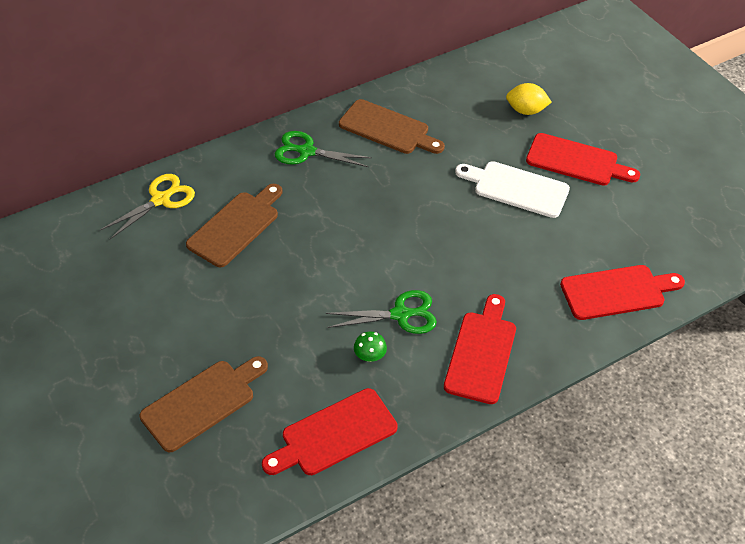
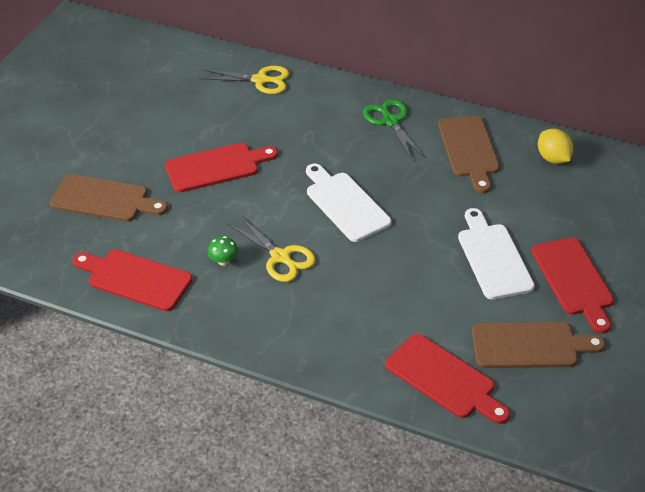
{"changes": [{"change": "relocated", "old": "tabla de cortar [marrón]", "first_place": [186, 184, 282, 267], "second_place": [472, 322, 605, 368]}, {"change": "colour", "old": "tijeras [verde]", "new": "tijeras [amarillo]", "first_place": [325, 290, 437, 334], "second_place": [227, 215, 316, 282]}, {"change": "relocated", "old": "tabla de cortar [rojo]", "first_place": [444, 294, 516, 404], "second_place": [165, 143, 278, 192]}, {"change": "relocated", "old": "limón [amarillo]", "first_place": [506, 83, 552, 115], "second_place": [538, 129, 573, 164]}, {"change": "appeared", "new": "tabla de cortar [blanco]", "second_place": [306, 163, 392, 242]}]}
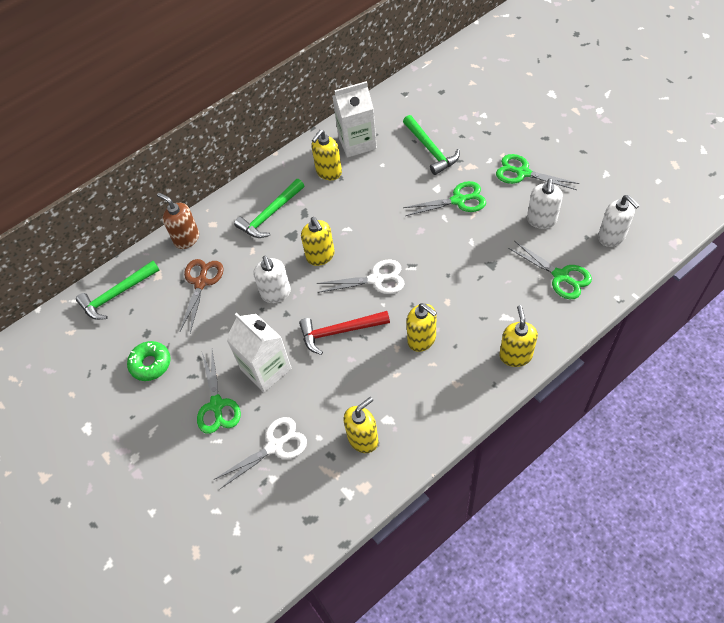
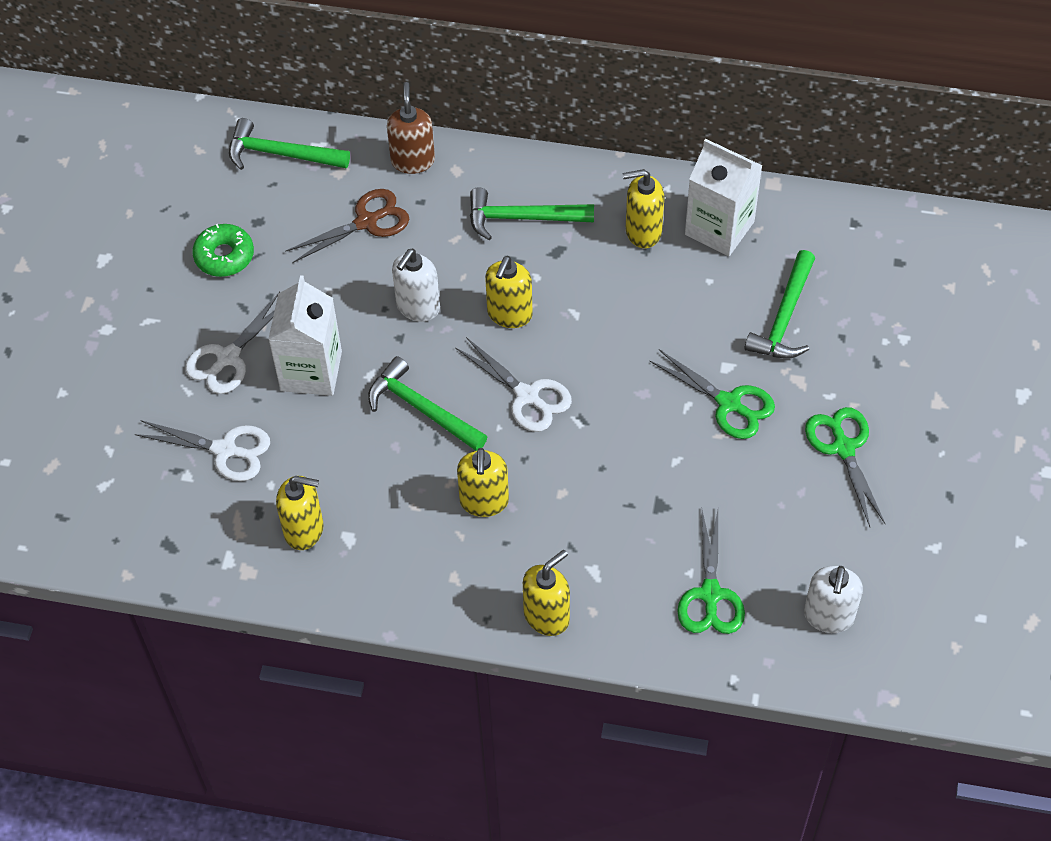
{"changes": [{"change": "colour", "old": "tijeras [verde]", "new": "tijeras [blanco]", "first_place": [197, 350, 241, 434], "second_place": [185, 292, 280, 394]}, {"change": "colour", "old": "martillo [rojo]", "new": "martillo [verde]", "first_place": [299, 311, 390, 355], "second_place": [368, 356, 487, 451]}, {"change": "missing", "old": "dispensador de jabón [blanco]", "first_place": [527, 179, 563, 229]}]}
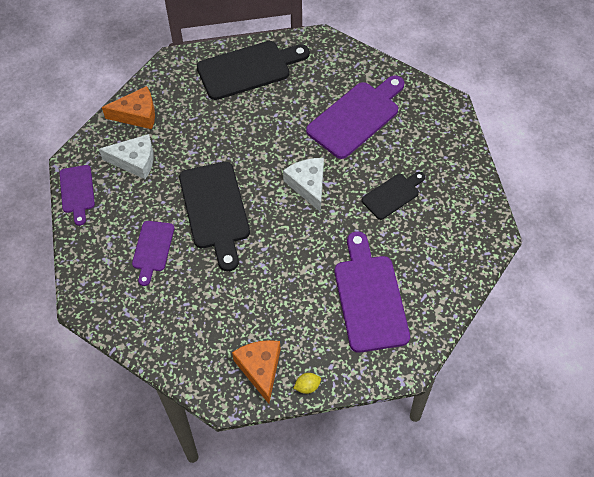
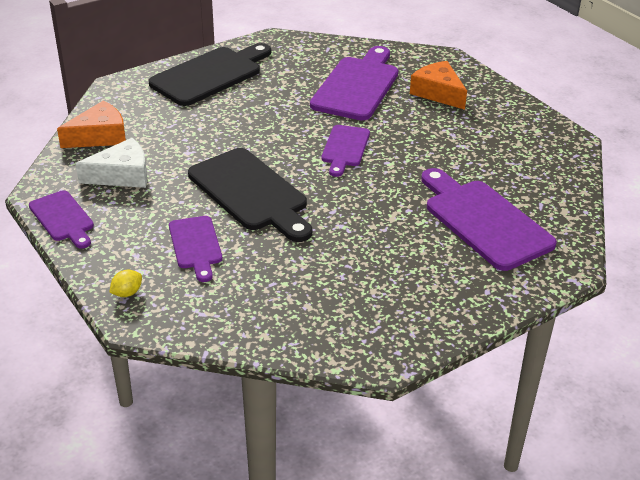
{"changes": [{"change": "relocated", "old": "queso [naranja]", "first_place": [232, 340, 281, 404], "second_place": [410, 61, 467, 110]}, {"change": "exchanged", "old": "queso [blanco]", "new": "tabla de cortar [morado]", "first_place": [283, 158, 324, 212], "second_place": [321, 125, 370, 177]}, {"change": "relocated", "old": "limón [amarillo]", "first_place": [293, 373, 321, 394], "second_place": [109, 270, 142, 297]}, {"change": "missing", "old": "tabla de cortar [negro]", "first_place": [362, 172, 425, 220]}]}
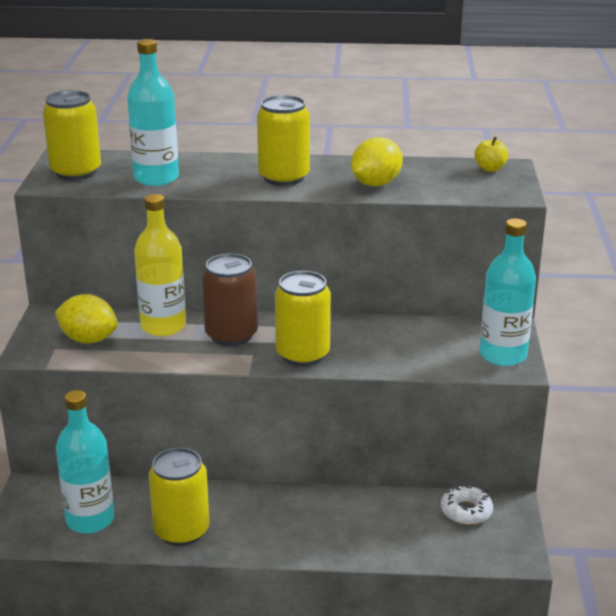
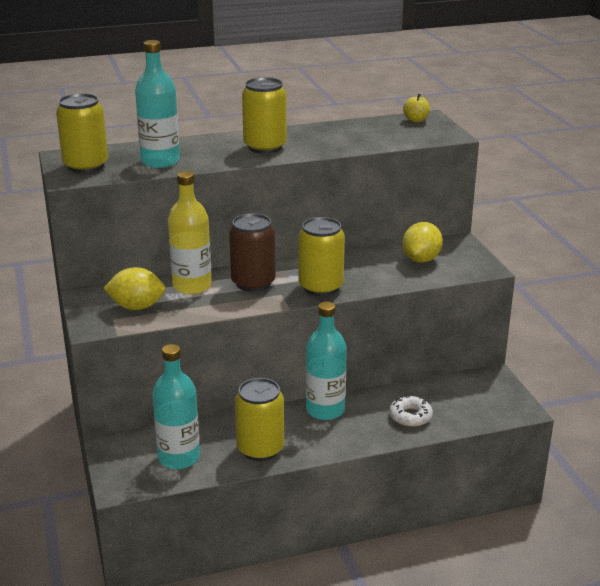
{"changes": [{"change": "relocated", "old": "limón [amarillo]", "first_place": [351, 137, 403, 186], "second_place": [402, 222, 443, 263]}, {"change": "relocated", "old": "rosquilla [blanco]", "first_place": [441, 484, 493, 525], "second_place": [389, 395, 433, 427]}, {"change": "relocated", "old": "botella [turquesa]", "first_place": [480, 218, 536, 366], "second_place": [306, 302, 347, 420]}]}
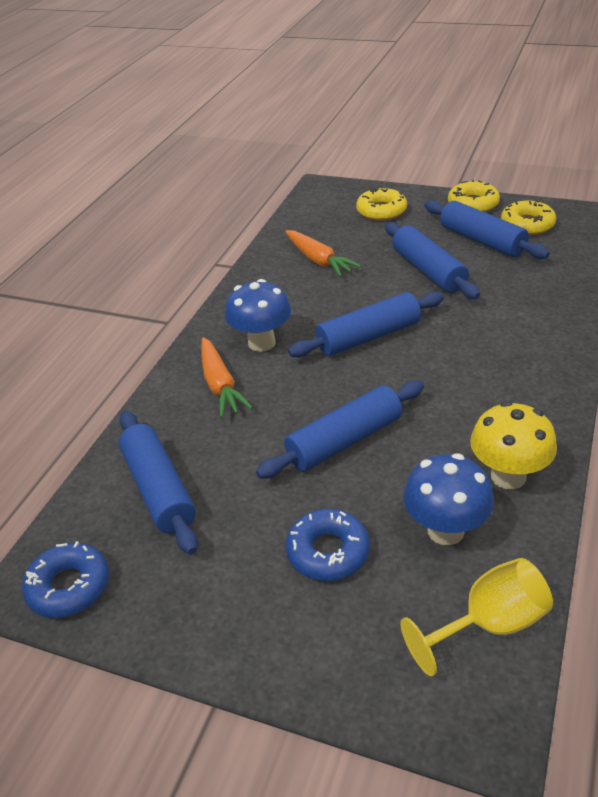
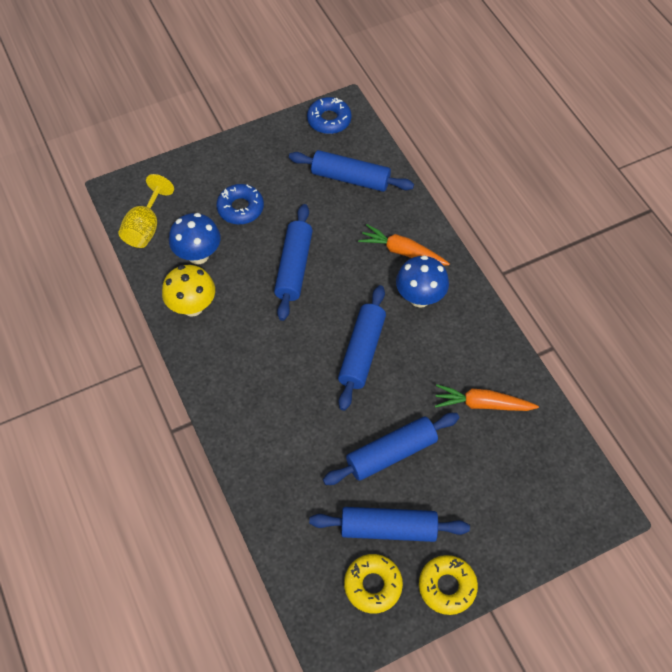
{"changes": [{"change": "missing", "old": "rosquilla [amarillo]", "first_place": [356, 187, 407, 221]}, {"change": "spun", "old": "rodillo [azul]", "first_place": [385, 222, 480, 299], "second_place": [323, 413, 459, 485], "degrees": -45}]}
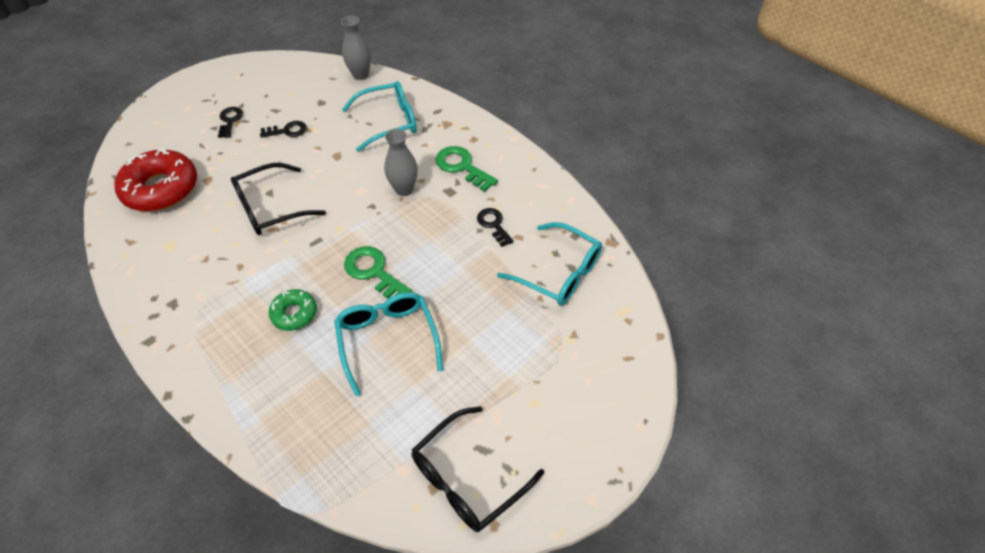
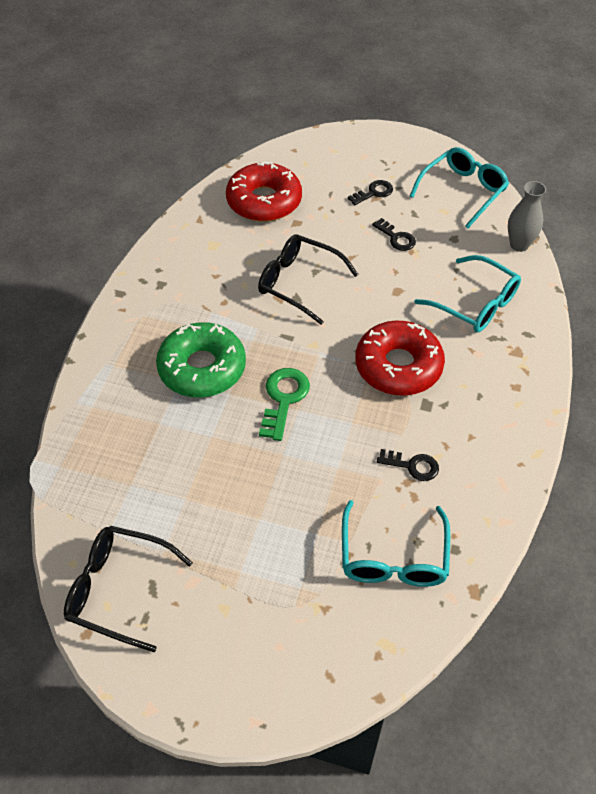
{"changes": [{"change": "size", "old": "rosquilla [verde]", "first_place": [269, 289, 317, 331], "second_place": [156, 322, 246, 398], "factor": 1.9}, {"change": "relocated", "old": "gafas [turquesa]", "first_place": [334, 292, 443, 396], "second_place": [410, 147, 509, 228]}, {"change": "exchanged", "old": "florero [gris]", "new": "rosquilla [rojo]", "first_place": [384, 129, 418, 196], "second_place": [355, 321, 445, 396]}, {"change": "missing", "old": "llave [verde]", "first_place": [435, 146, 498, 192]}, {"change": "spun", "old": "llave [negro]", "first_place": [477, 208, 514, 247], "second_place": [377, 449, 439, 481], "degrees": 75}]}
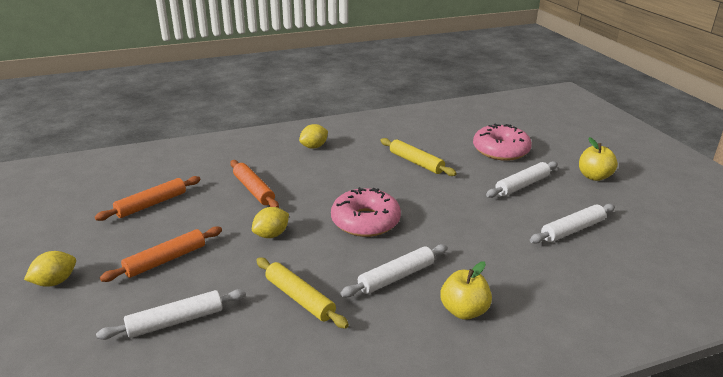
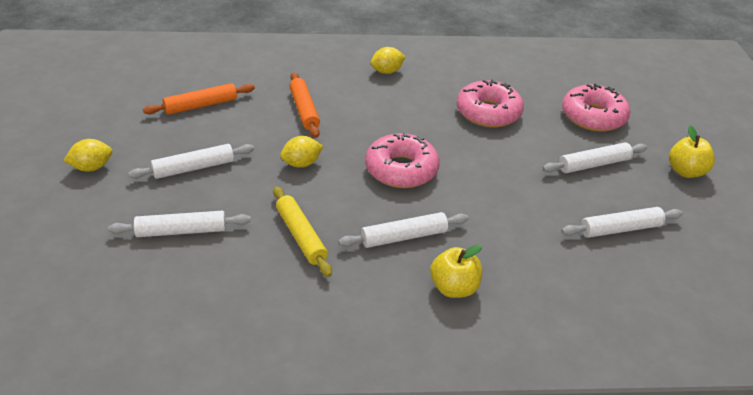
{"changes": [{"change": "colour", "old": "rodillo [naranja]", "new": "rodillo [blanco]", "first_place": [100, 226, 222, 282], "second_place": [128, 144, 254, 179]}, {"change": "exchanged", "old": "rodillo [amarillo]", "new": "rosquilla [rosa]", "first_place": [380, 138, 457, 176], "second_place": [456, 79, 524, 127]}]}
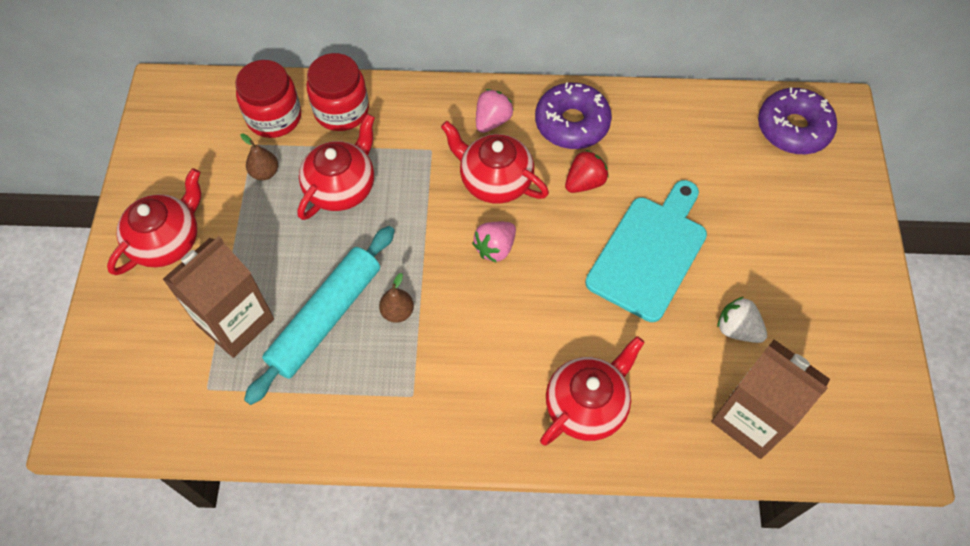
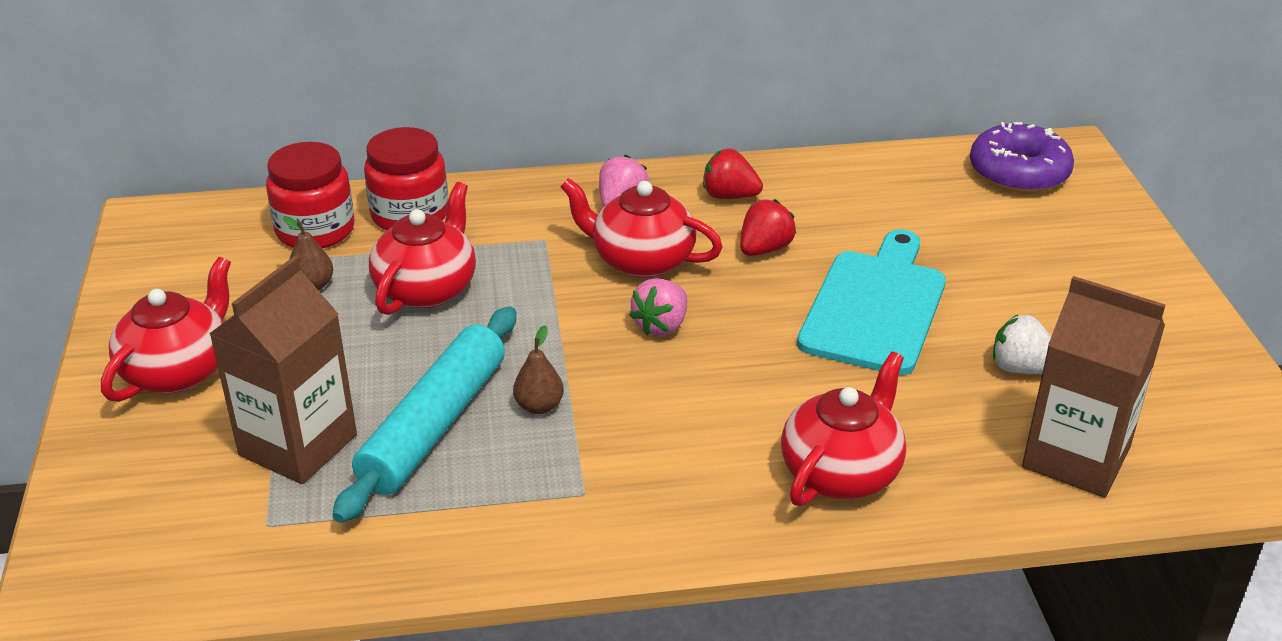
{"changes": [{"change": "exchanged", "old": "rosquilla [morado]", "new": "fresa [rojo]", "first_place": [535, 82, 612, 149], "second_place": [703, 148, 763, 199]}]}
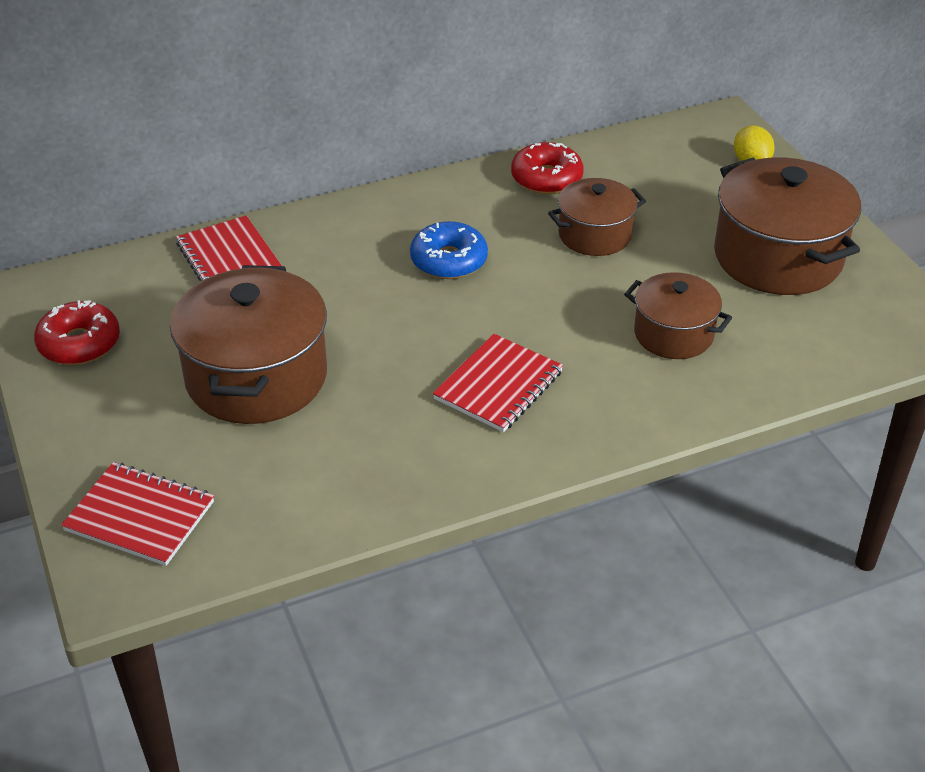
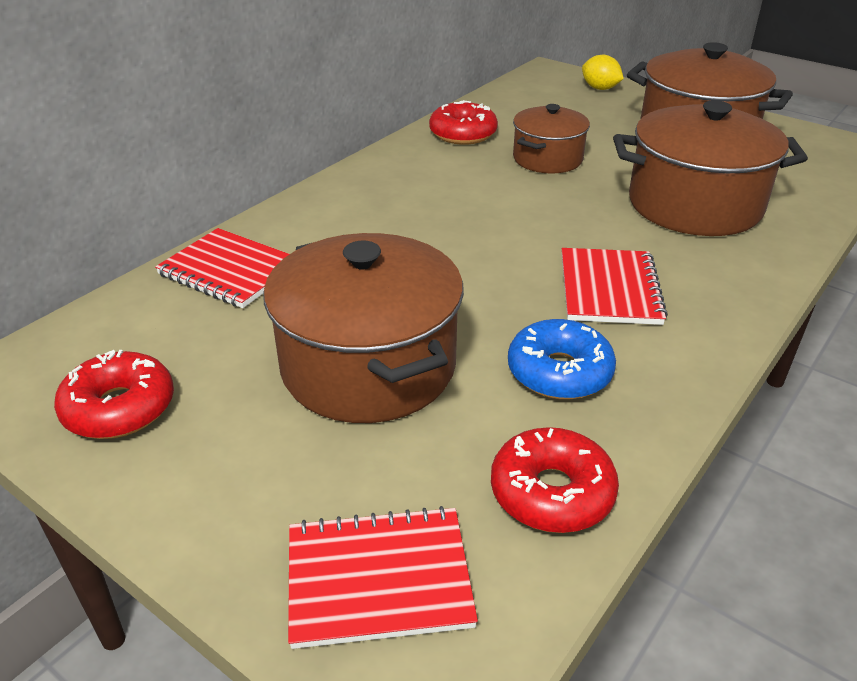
{"changes": [{"change": "relocated", "old": "rosquilla [azul]", "first_place": [410, 221, 488, 279], "second_place": [508, 319, 616, 400]}, {"change": "size", "old": "olla [marrón]", "first_place": [624, 272, 732, 359], "second_place": [613, 100, 808, 236], "factor": 1.71}, {"change": "appeared", "new": "rosquilla [rojo]", "second_place": [491, 427, 619, 533]}]}
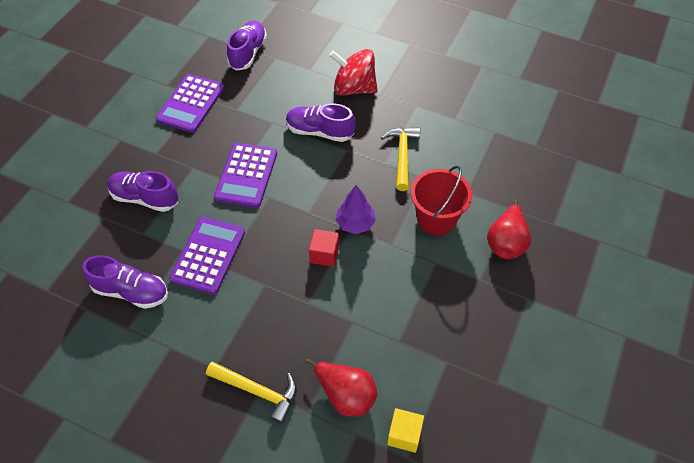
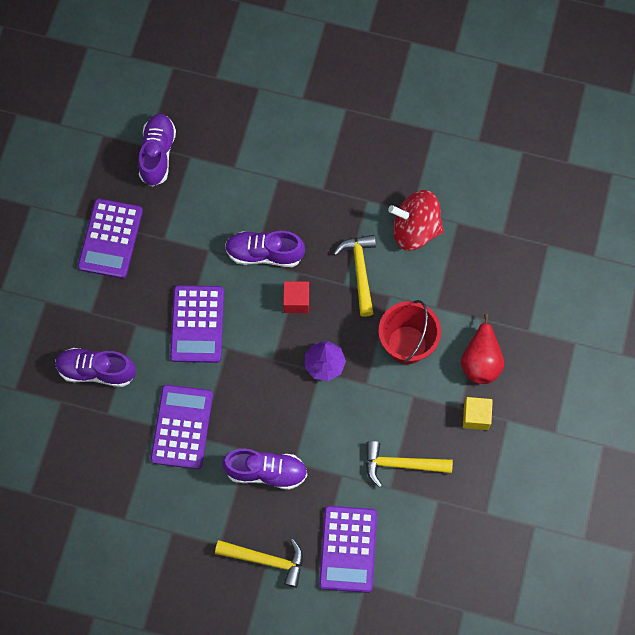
{"changes": [{"change": "relocated", "old": "zapato [morado]", "first_place": [82, 255, 168, 309], "second_place": [222, 449, 307, 490]}, {"change": "exchanged", "old": "pera [rojo]", "new": "calculadora [morado]", "first_place": [306, 359, 377, 417], "second_place": [319, 506, 377, 593]}, {"change": "relocated", "old": "cubo [rojo]", "first_place": [309, 229, 339, 267], "second_place": [283, 281, 309, 313]}, {"change": "relocated", "old": "peonza [rojo]", "first_place": [329, 49, 378, 96], "second_place": [388, 190, 444, 251]}, {"change": "relocated", "old": "cubo [amarillo]", "first_place": [387, 408, 424, 453], "second_place": [463, 397, 493, 430]}, {"change": "appeared", "new": "martillo [amarillo]", "second_place": [366, 441, 453, 487]}]}
